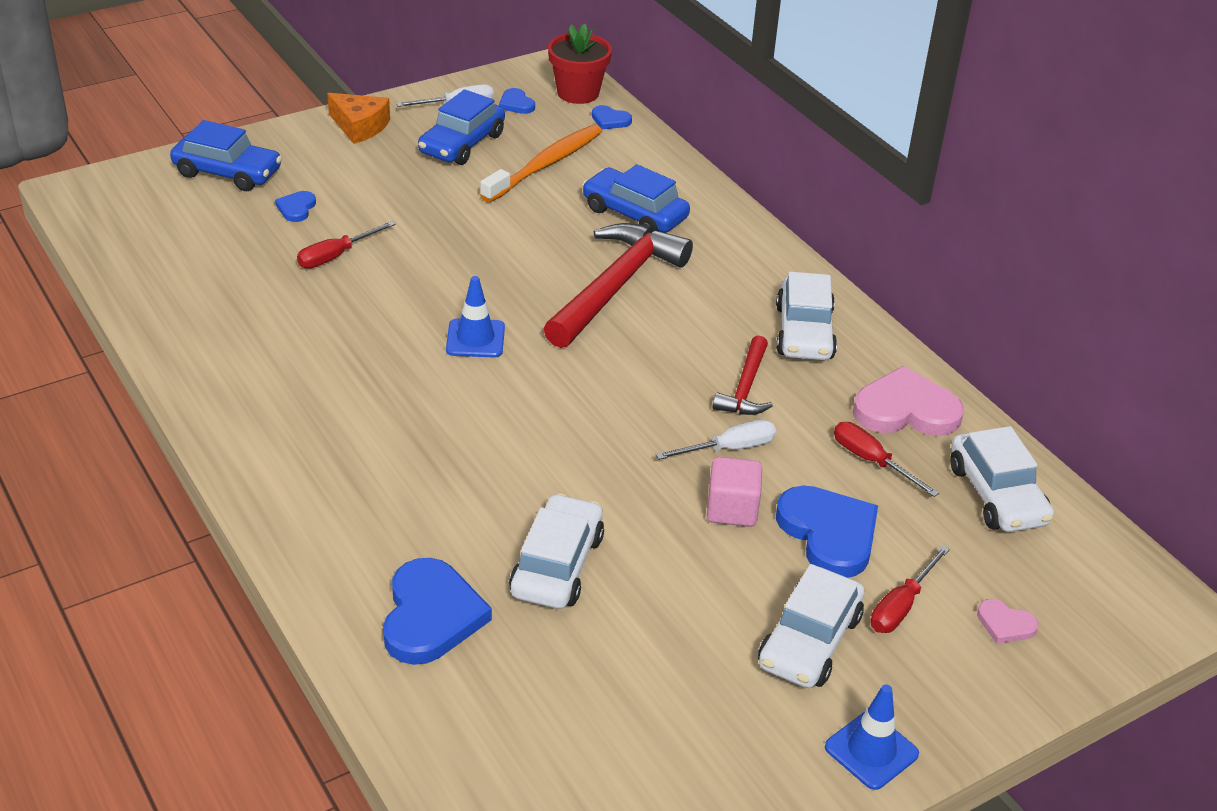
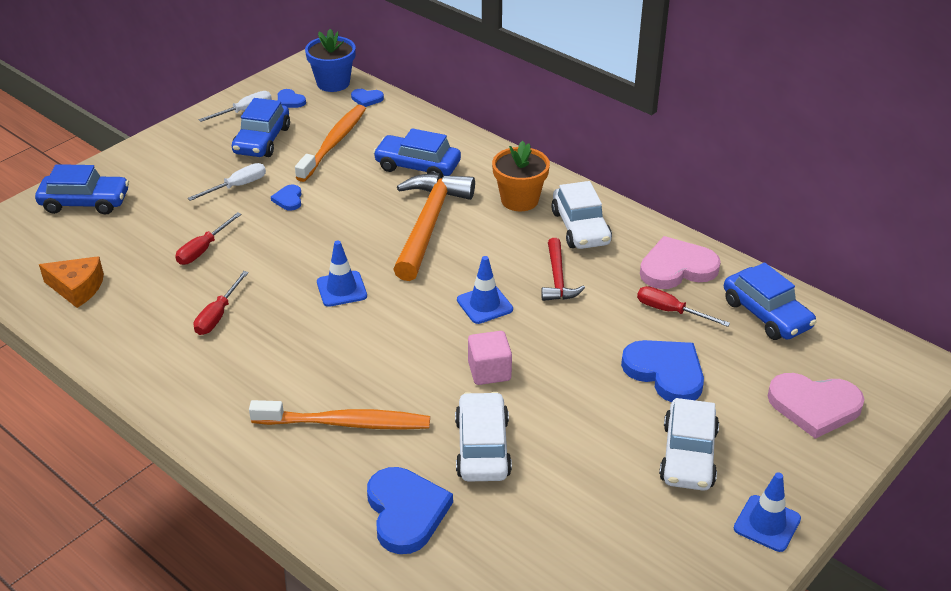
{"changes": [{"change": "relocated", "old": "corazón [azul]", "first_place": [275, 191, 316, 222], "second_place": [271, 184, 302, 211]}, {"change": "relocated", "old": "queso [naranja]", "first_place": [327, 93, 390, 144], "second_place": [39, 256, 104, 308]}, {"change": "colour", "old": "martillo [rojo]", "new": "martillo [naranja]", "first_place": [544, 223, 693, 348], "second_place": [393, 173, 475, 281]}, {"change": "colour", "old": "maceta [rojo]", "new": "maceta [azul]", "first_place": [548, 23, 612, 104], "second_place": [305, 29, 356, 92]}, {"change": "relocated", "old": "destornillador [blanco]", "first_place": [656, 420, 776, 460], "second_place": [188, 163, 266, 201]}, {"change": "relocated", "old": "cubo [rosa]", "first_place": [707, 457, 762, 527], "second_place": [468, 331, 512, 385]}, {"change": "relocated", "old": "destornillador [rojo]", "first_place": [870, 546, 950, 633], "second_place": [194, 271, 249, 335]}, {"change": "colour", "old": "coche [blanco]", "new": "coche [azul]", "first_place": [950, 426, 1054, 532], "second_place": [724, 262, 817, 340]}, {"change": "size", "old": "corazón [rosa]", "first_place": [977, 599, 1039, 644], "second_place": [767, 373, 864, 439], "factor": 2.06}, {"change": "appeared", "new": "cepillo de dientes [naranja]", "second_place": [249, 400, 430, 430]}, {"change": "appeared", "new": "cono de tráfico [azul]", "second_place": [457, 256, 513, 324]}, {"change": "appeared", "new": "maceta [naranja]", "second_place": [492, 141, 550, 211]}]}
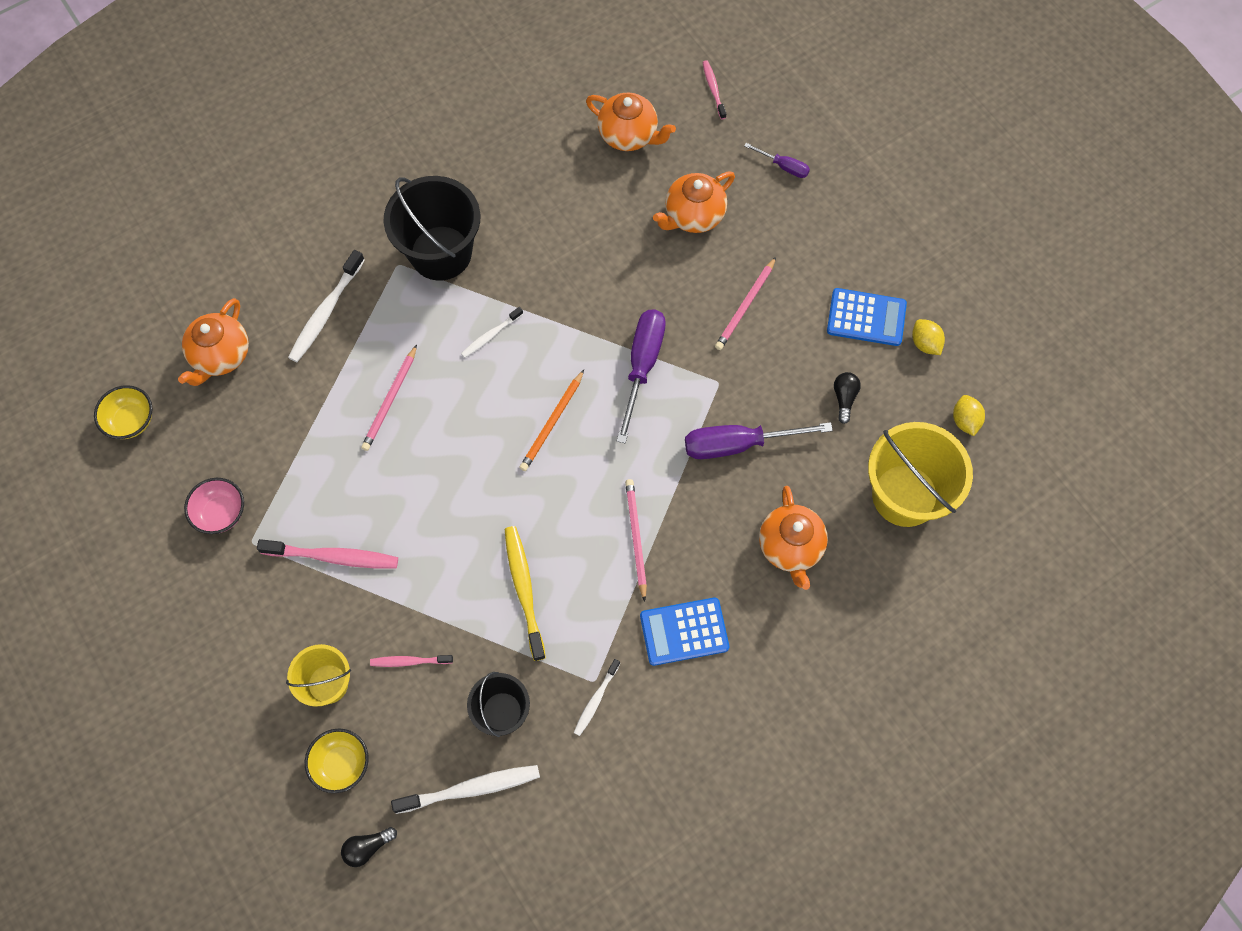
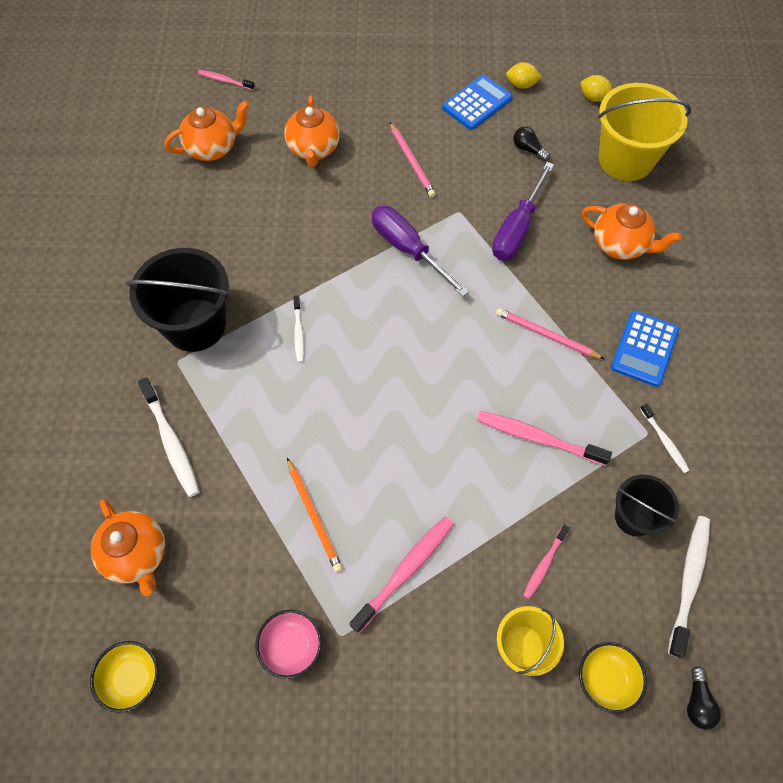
{"changes": [{"change": "missing", "old": "lápiz [rosa]", "first_place": [361, 345, 417, 451]}, {"change": "colour", "old": "cepillo de dientes [amarillo]", "new": "cepillo de dientes [rosa]", "first_place": [505, 526, 546, 661], "second_place": [477, 411, 612, 466]}, {"change": "relocated", "old": "lápiz [naranja]", "first_place": [519, 370, 584, 471], "second_place": [287, 458, 343, 572]}, {"change": "missing", "old": "destornillador [morado]", "first_place": [744, 143, 810, 178]}]}
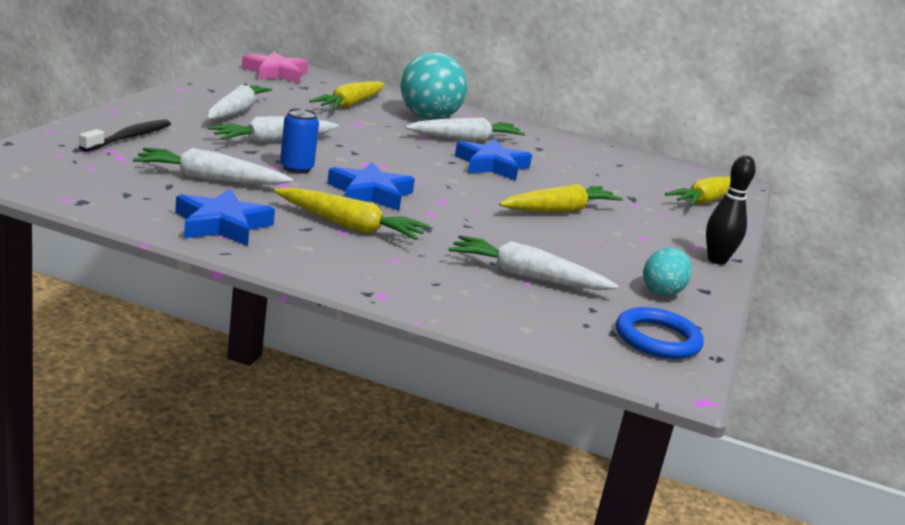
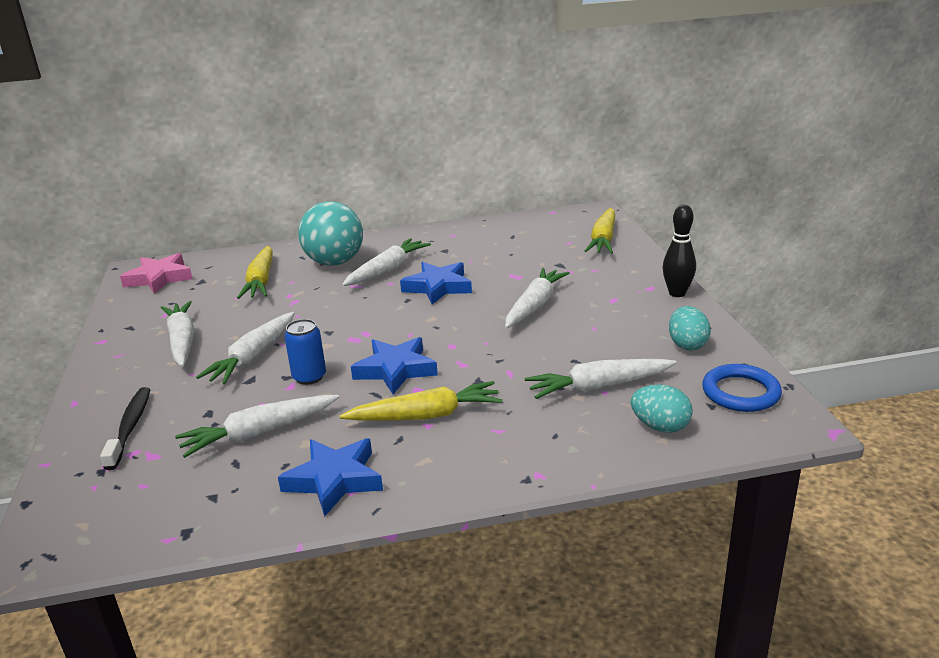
{"changes": [{"change": "colour", "old": "zanahoria [amarillo]", "new": "zanahoria [blanco]", "first_place": [499, 184, 623, 213], "second_place": [505, 268, 570, 328]}, {"change": "appeared", "new": "huevo [turquesa]", "second_place": [631, 384, 693, 433]}]}
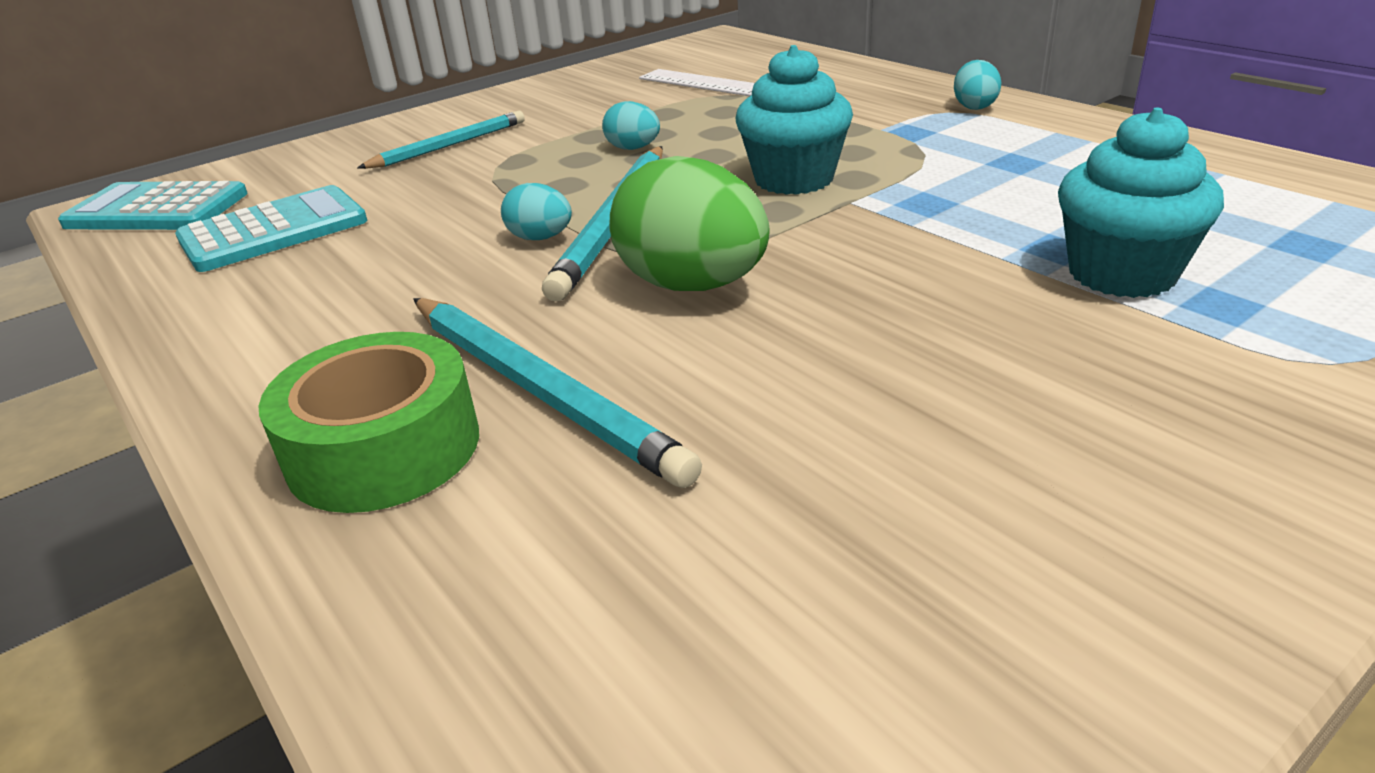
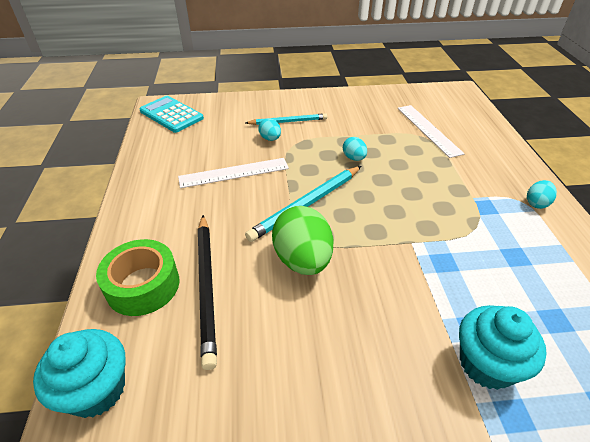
{"changes": [{"change": "missing", "old": "calculadora [turquesa]", "first_place": [175, 185, 367, 272]}, {"change": "colour", "old": "lápiz [turquesa]", "new": "lápiz [negro]", "first_place": [413, 298, 702, 488], "second_place": [198, 215, 217, 370]}, {"change": "relocated", "old": "huevo [turquesa]", "first_place": [501, 183, 572, 240], "second_place": [258, 118, 281, 141]}, {"change": "relocated", "old": "magdalena [turquesa]", "first_place": [736, 45, 853, 195], "second_place": [33, 329, 125, 418]}, {"change": "appeared", "new": "regla [blanco]", "second_place": [178, 158, 289, 188]}]}
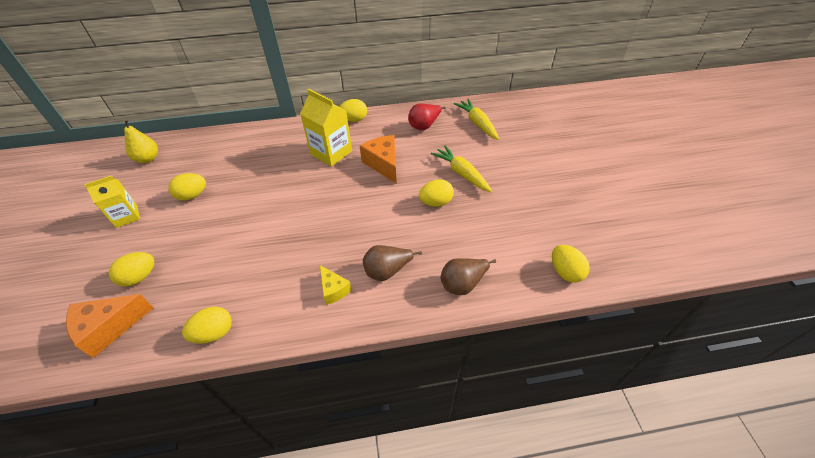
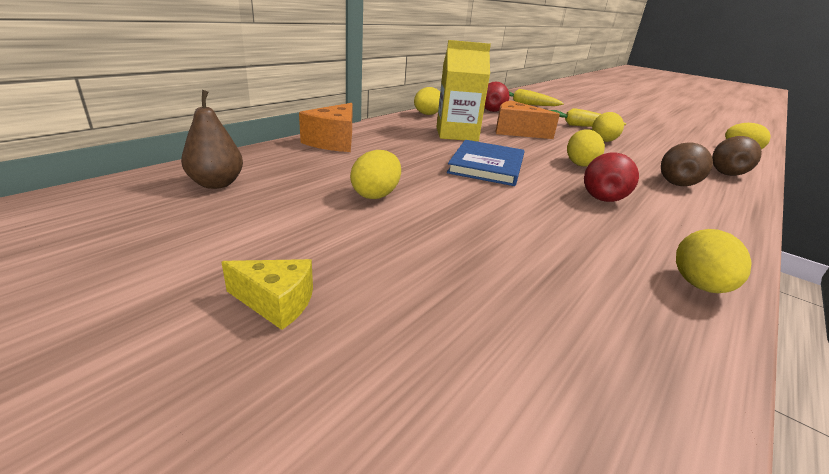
{"changes": [{"change": "relocated", "old": "queso [naranja]", "first_place": [66, 294, 154, 358], "second_place": [299, 103, 352, 152]}, {"change": "missing", "old": "cartón de leche [amarillo]", "first_place": [84, 176, 140, 228]}, {"change": "relocated", "old": "huevo [amarillo]", "first_place": [109, 252, 154, 287], "second_place": [567, 129, 605, 167]}, {"change": "colour", "old": "pera [amarillo]", "new": "pera [marrón]", "first_place": [124, 120, 158, 163], "second_place": [181, 90, 243, 189]}, {"change": "relocated", "old": "queso [amarillo]", "first_place": [320, 265, 352, 305], "second_place": [222, 259, 313, 330]}, {"change": "appeared", "new": "libro [azul]", "second_place": [447, 140, 525, 186]}, {"change": "appeared", "new": "pera [rojo]", "second_place": [584, 153, 639, 202]}]}
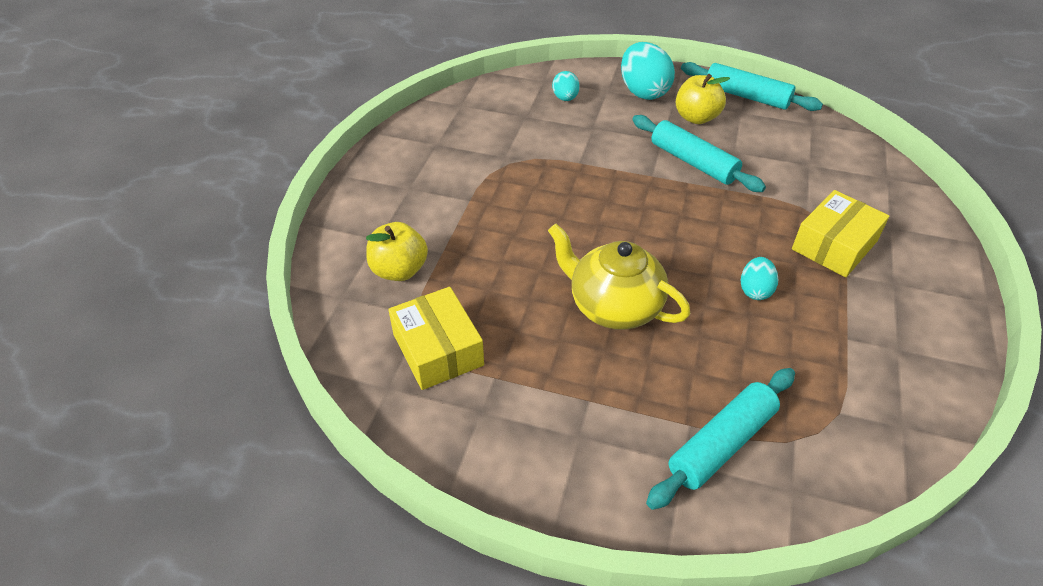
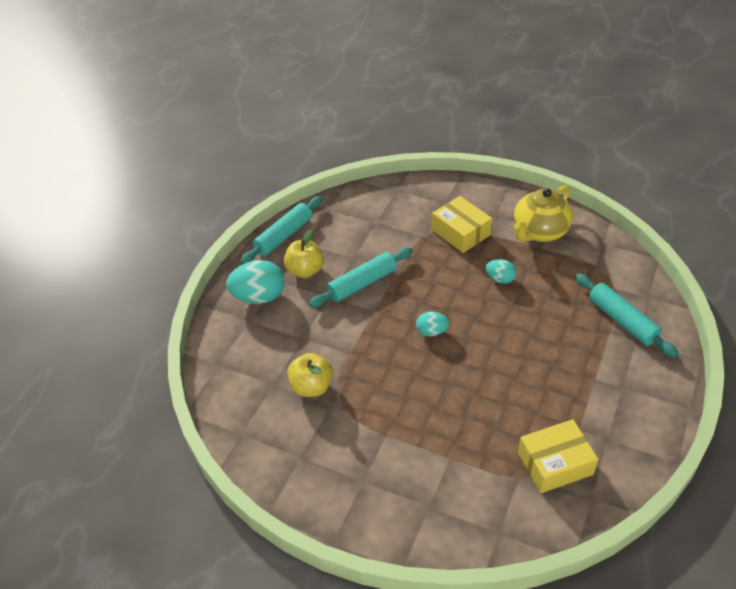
{"changes": [{"change": "relocated", "old": "manzana [amarillo]", "first_place": [366, 222, 428, 281], "second_place": [287, 353, 333, 397]}, {"change": "relocated", "old": "tetera [amarillo]", "first_place": [548, 224, 690, 330], "second_place": [514, 185, 573, 242]}, {"change": "relocated", "old": "huevo [turquesa]", "first_place": [552, 71, 580, 101], "second_place": [416, 312, 449, 337]}]}
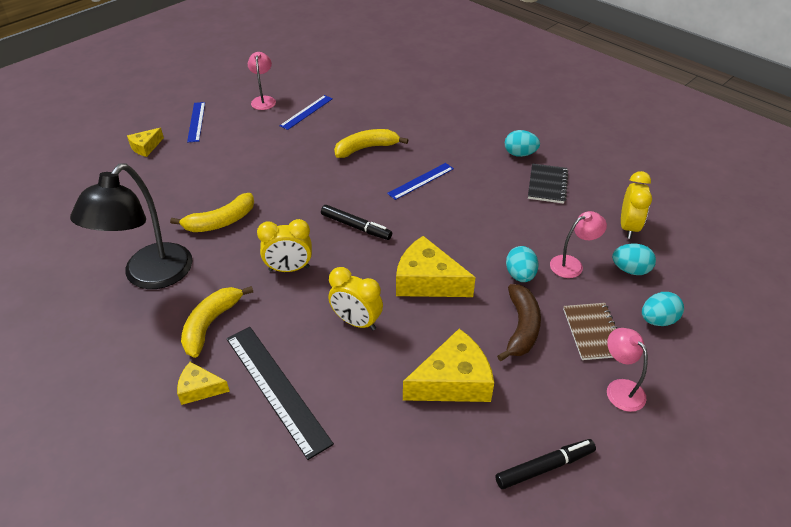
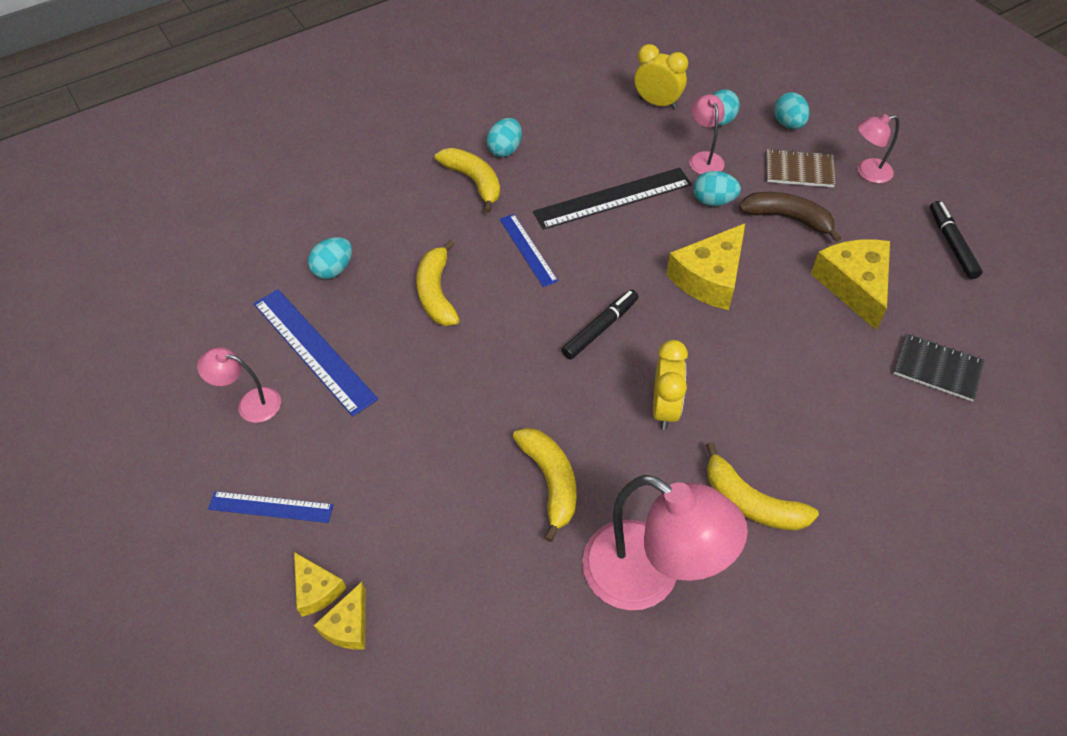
{"changes": [{"change": "colour", "old": "lámpara [negro]", "new": "lámpara [rosa]", "first_place": [70, 164, 193, 289], "second_place": [582, 475, 748, 610]}, {"change": "relocated", "old": "queso [amarillo]", "first_place": [177, 362, 230, 405], "second_place": [314, 582, 366, 650]}, {"change": "relocated", "old": "regla [negro]", "first_place": [226, 327, 334, 460], "second_place": [533, 168, 692, 230]}, {"change": "size", "old": "regla [azul]", "first_place": [279, 95, 333, 130], "second_place": [254, 289, 378, 416], "factor": 1.66}, {"change": "missing", "old": "despertador [amarillo]", "first_place": [328, 267, 383, 330]}, {"change": "relocated", "old": "cuaderno [negro]", "first_place": [528, 163, 568, 204], "second_place": [893, 334, 985, 402]}, {"change": "appeared", "new": "huevo [turquesa]", "second_place": [308, 237, 352, 279]}, {"change": "appeared", "new": "plátano [amarillo]", "second_place": [435, 148, 500, 213]}]}
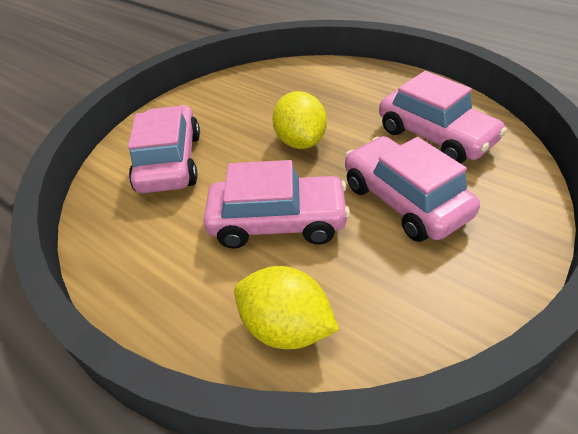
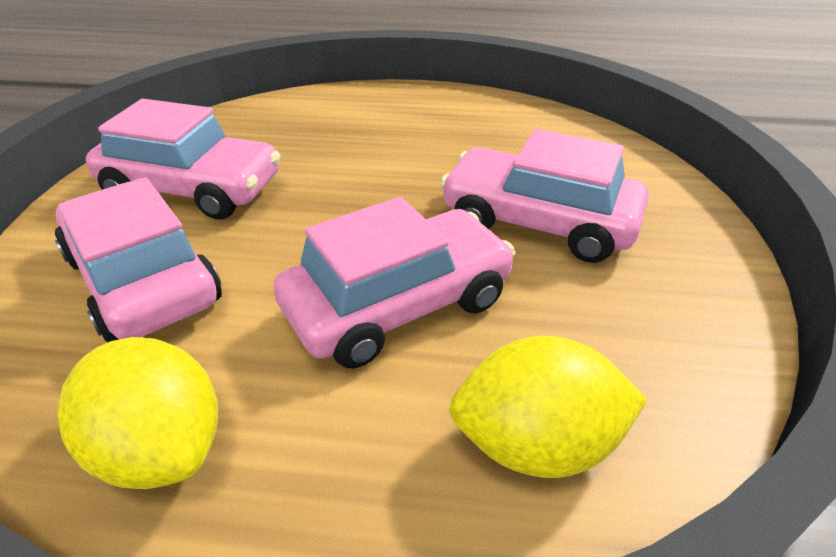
{"changes": [{"change": "relocated", "old": "limón [amarillo]", "first_place": [272, 91, 327, 149], "second_place": [58, 337, 218, 489]}, {"change": "relocated", "old": "coche [rosa]", "first_place": [379, 71, 507, 164], "second_place": [86, 99, 280, 219]}]}
